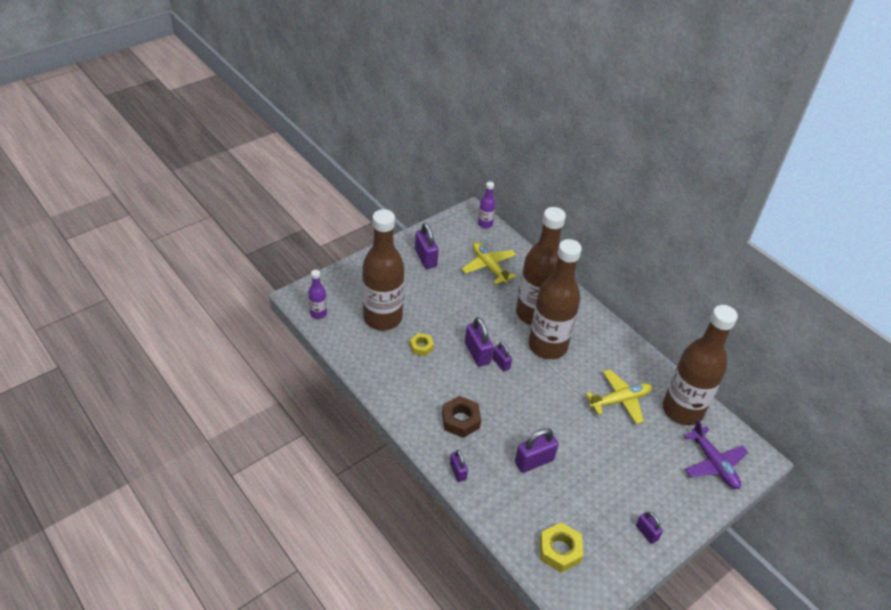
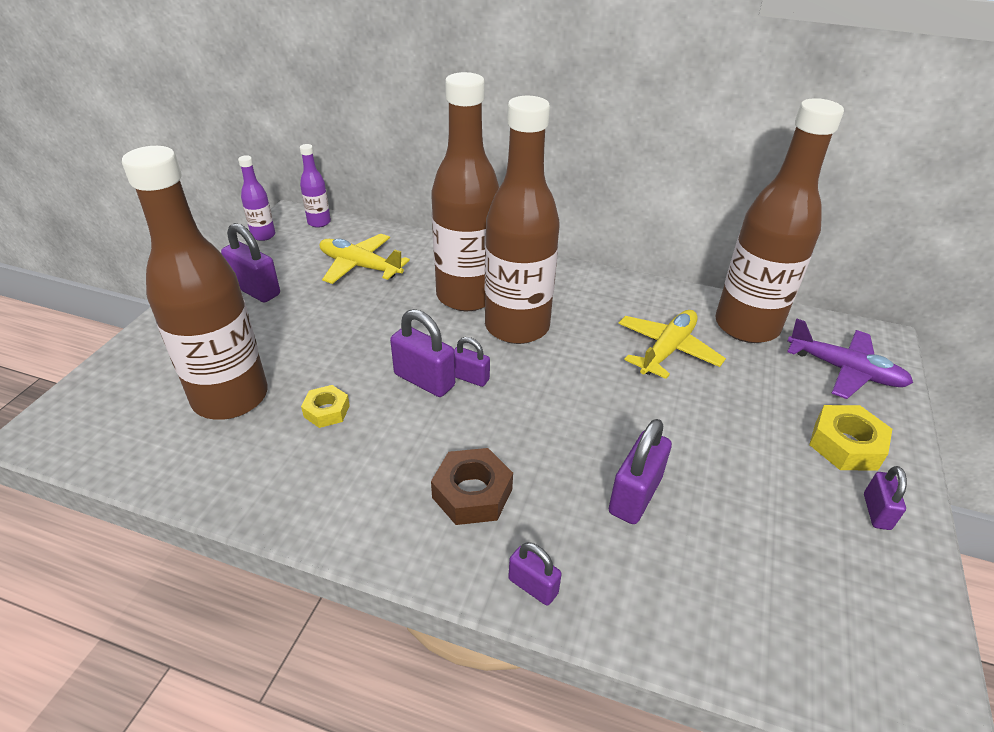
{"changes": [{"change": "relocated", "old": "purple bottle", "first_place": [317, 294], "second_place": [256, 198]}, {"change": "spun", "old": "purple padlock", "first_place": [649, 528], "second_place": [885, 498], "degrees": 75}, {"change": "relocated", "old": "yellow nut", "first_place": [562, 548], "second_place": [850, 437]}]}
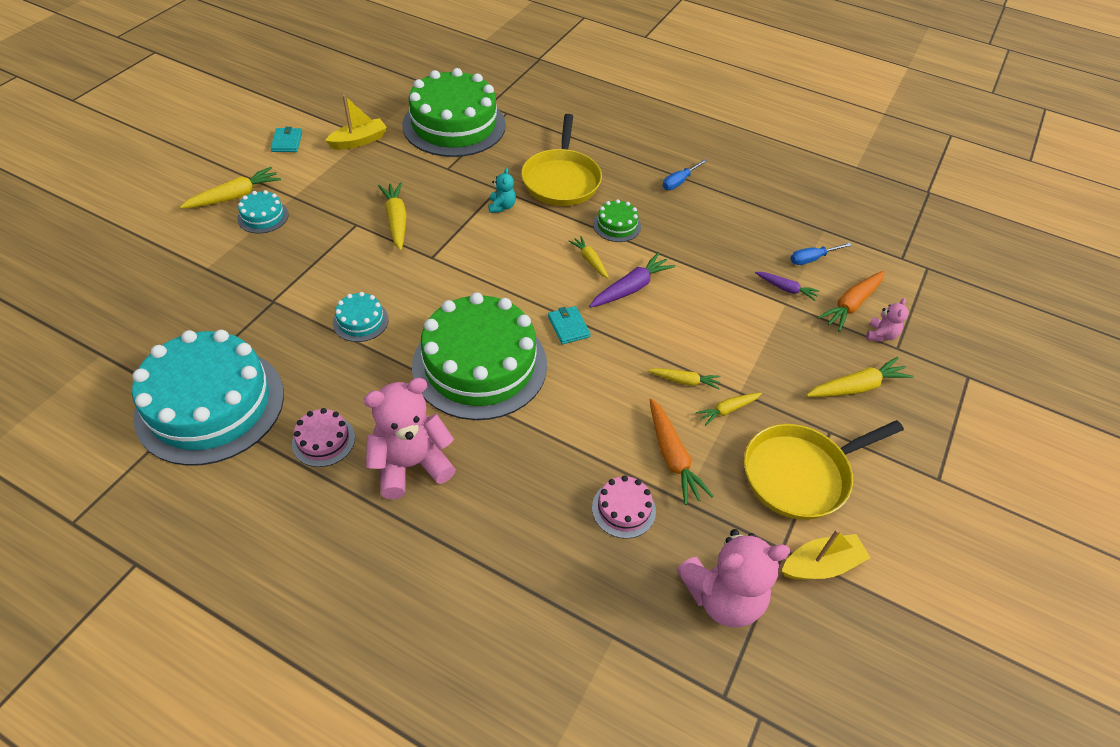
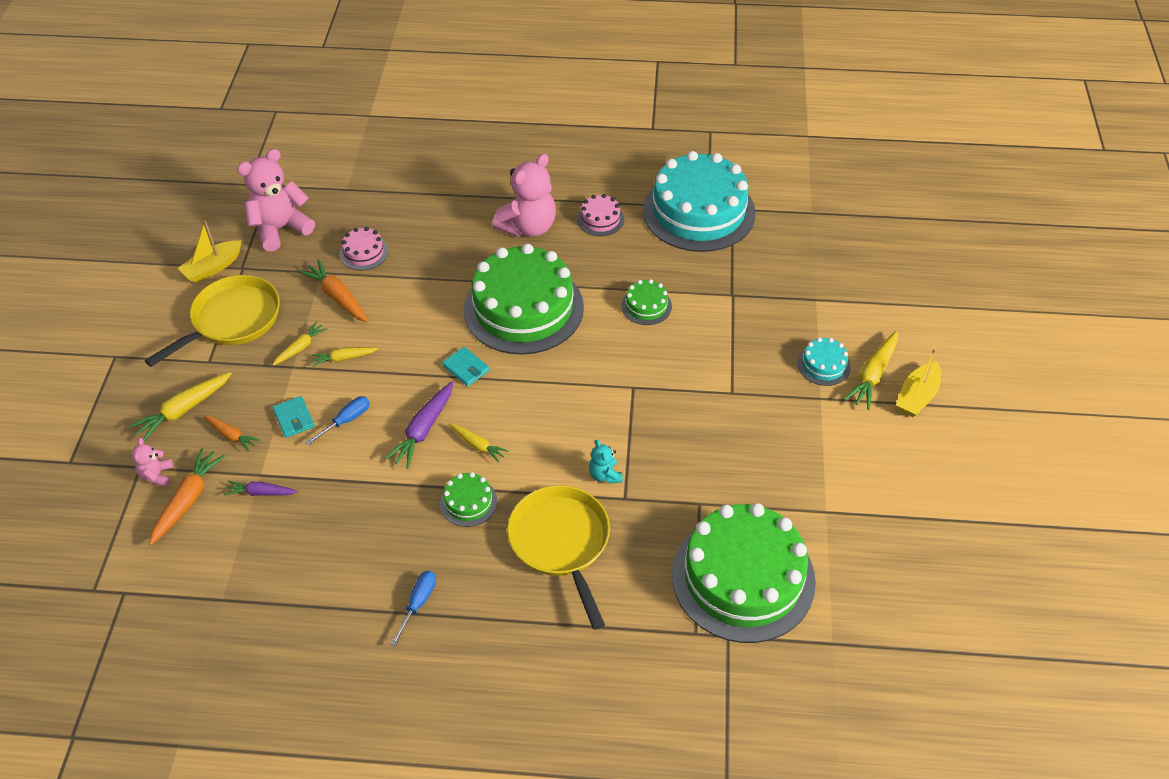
{"changes": [{"change": "relocated", "old": "yellow boat", "first_place": [356, 122], "second_place": [918, 382]}, {"change": "relocated", "old": "turquoise wallet", "first_place": [286, 139], "second_place": [294, 417]}, {"change": "missing", "old": "yellow carrot", "first_place": [392, 216]}, {"change": "relocated", "old": "blue screwdriver", "first_place": [821, 254], "second_place": [337, 421]}, {"change": "colour", "old": "turquoise cake", "new": "green cake", "first_place": [361, 317], "second_place": [646, 302]}, {"change": "appeared", "new": "orange carrot", "second_place": [231, 433]}]}
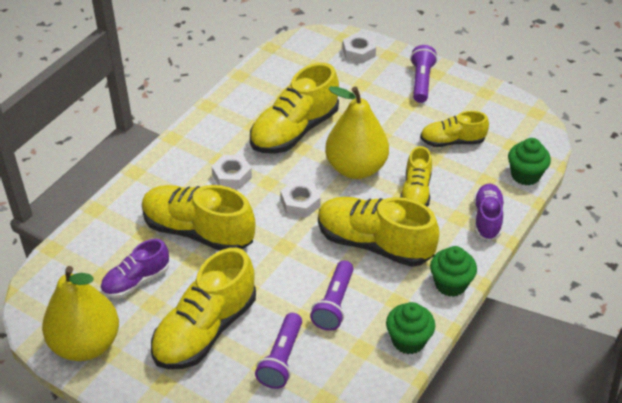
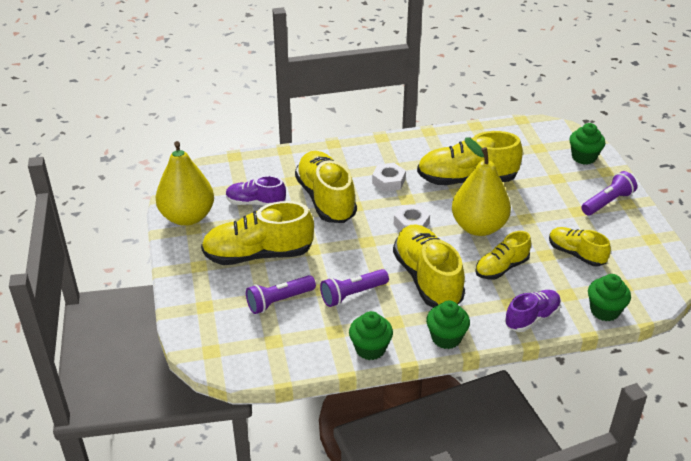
{"changes": [{"change": "exchanged", "old": "white nut", "new": "green cupcake", "first_place": [359, 48], "second_place": [587, 144]}]}
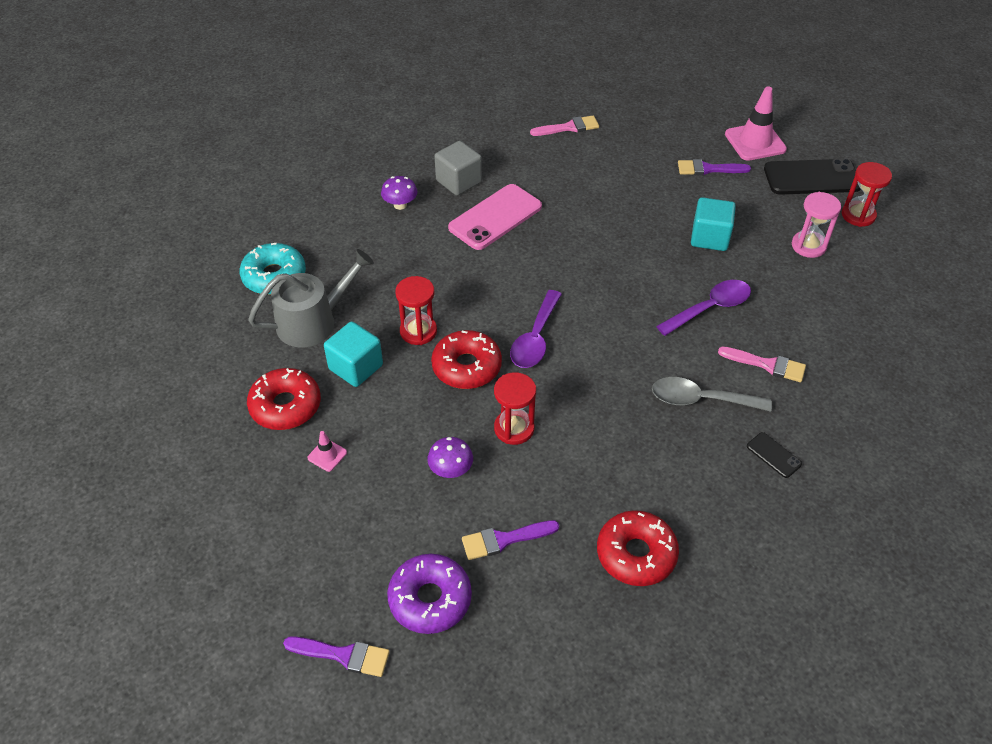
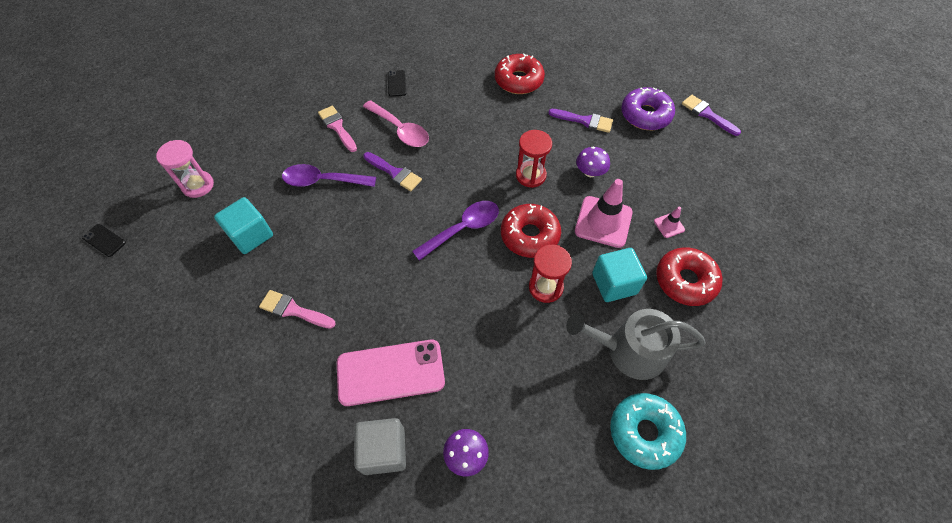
{"changes": [{"change": "relocated", "old": "pink traffic cone", "first_place": [756, 124], "second_place": [604, 213]}, {"change": "relocated", "old": "pink brush", "first_place": [564, 126], "second_place": [297, 309]}, {"change": "relocated", "old": "purple brush", "first_place": [714, 167], "second_place": [392, 171]}, {"change": "size", "old": "black phone", "first_place": [812, 177], "second_place": [104, 240], "factor": 0.46}, {"change": "missing", "old": "red hourglass", "first_place": [867, 194]}, {"change": "colour", "old": "grey spoon", "new": "pink spoon", "first_place": [712, 394], "second_place": [396, 123]}]}
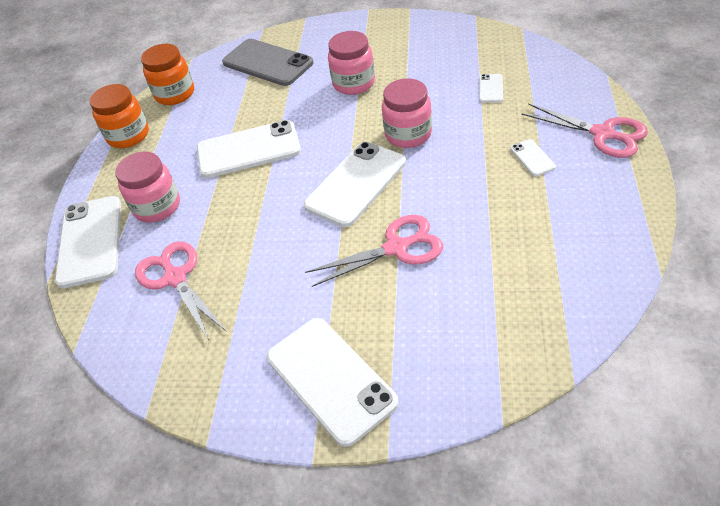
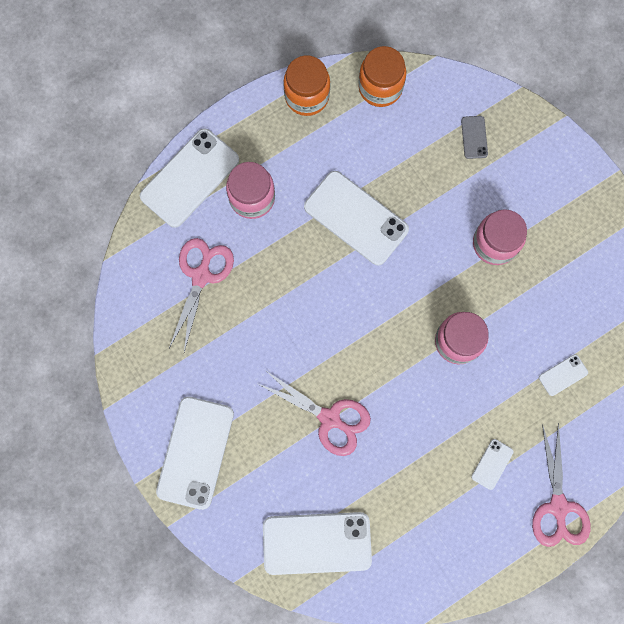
{"changes": [{"change": "size", "old": "grey phone", "first_place": [267, 62], "second_place": [474, 137], "factor": 0.45}, {"change": "relocated", "old": "white phone", "first_place": [355, 184], "second_place": [317, 543]}]}
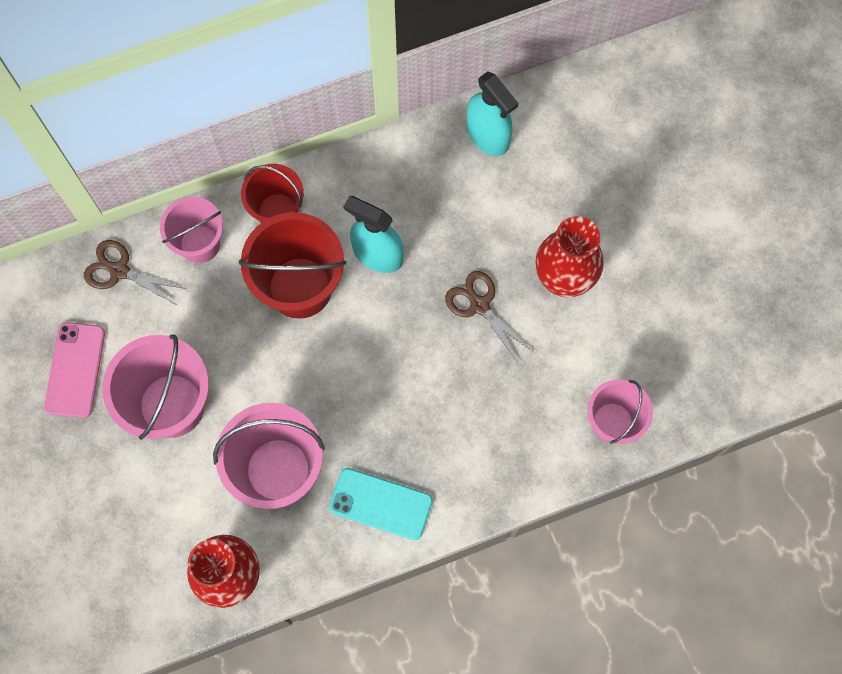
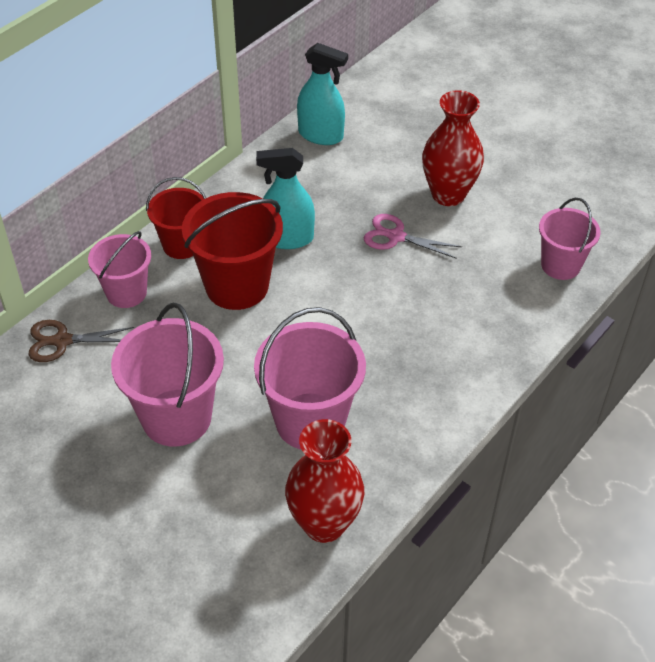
{"changes": [{"change": "colour", "old": "brown scissors", "new": "pink scissors", "first_place": [488, 317], "second_place": [413, 236]}, {"change": "missing", "old": "pink phone", "first_place": [74, 370]}, {"change": "missing", "old": "turquoise phone", "first_place": [381, 504]}]}
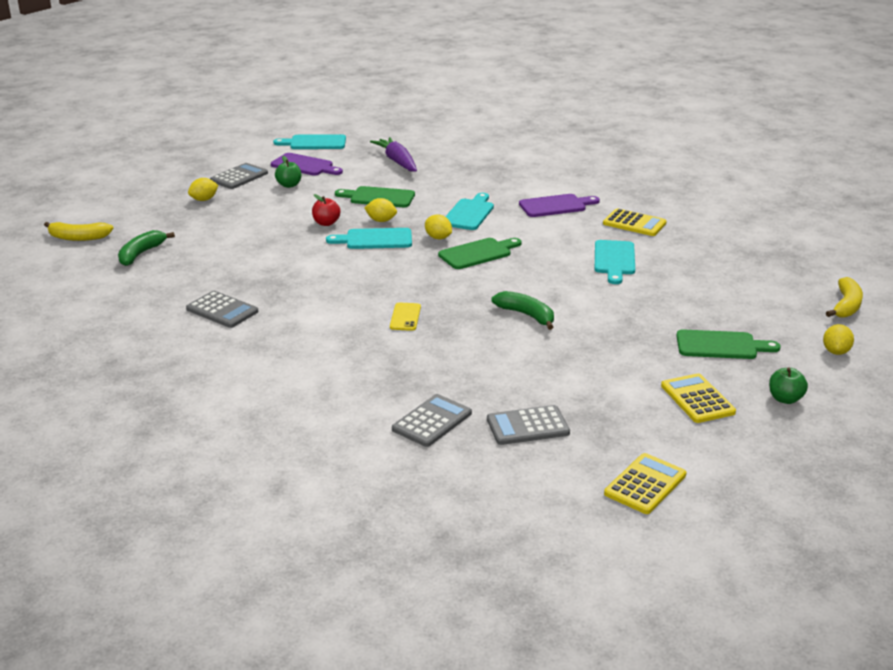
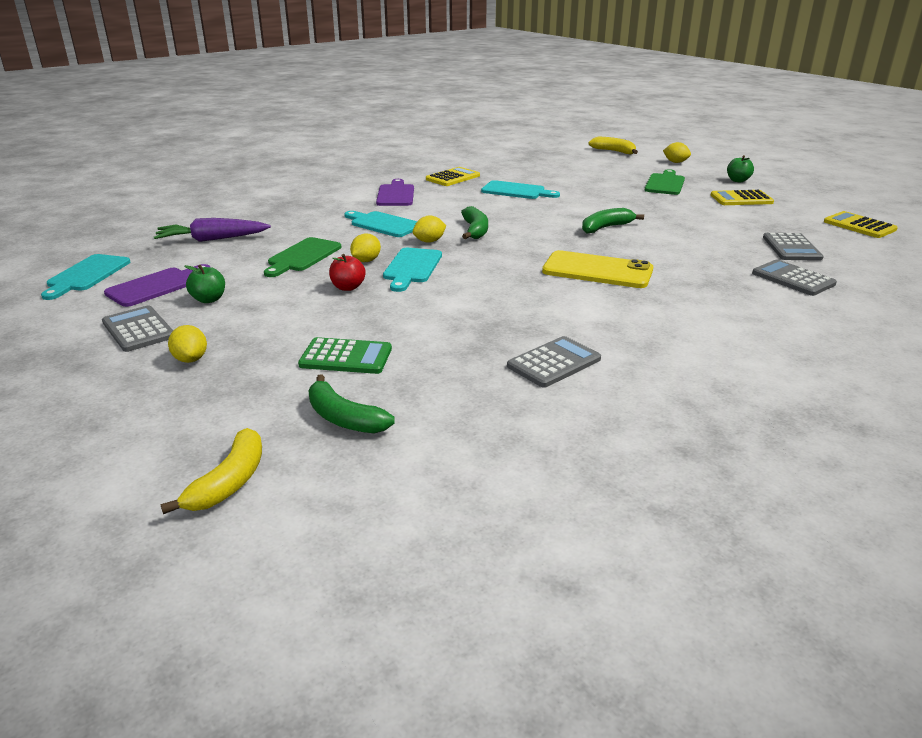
{"changes": [{"change": "exchanged", "old": "green cutting board", "new": "green banana", "first_place": [479, 253], "second_place": [474, 222]}, {"change": "size", "old": "yellow phone", "first_place": [405, 316], "second_place": [597, 269], "factor": 1.99}, {"change": "appeared", "new": "green calculator", "second_place": [345, 355]}]}
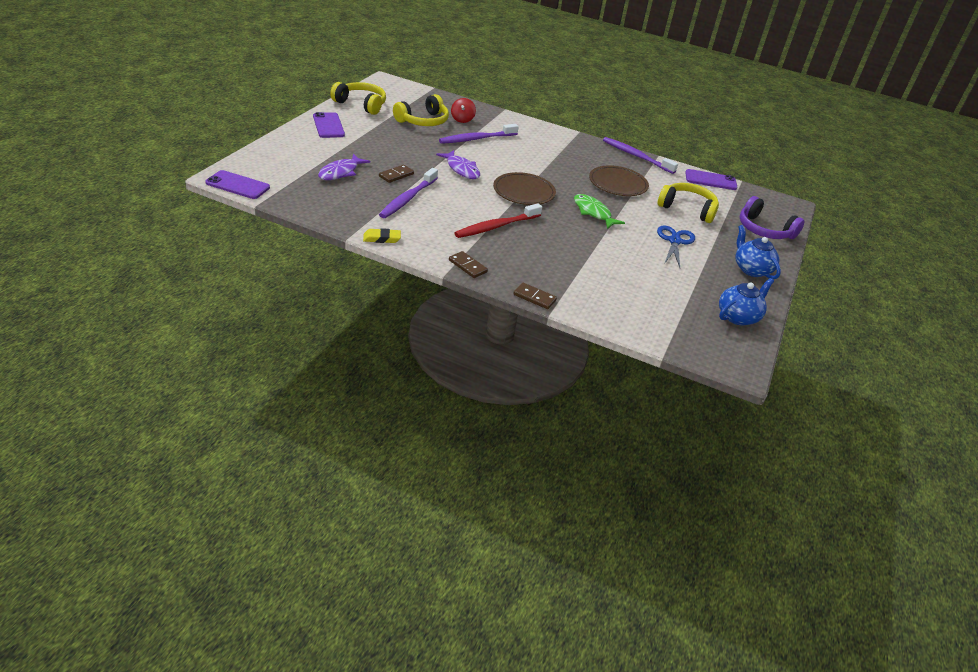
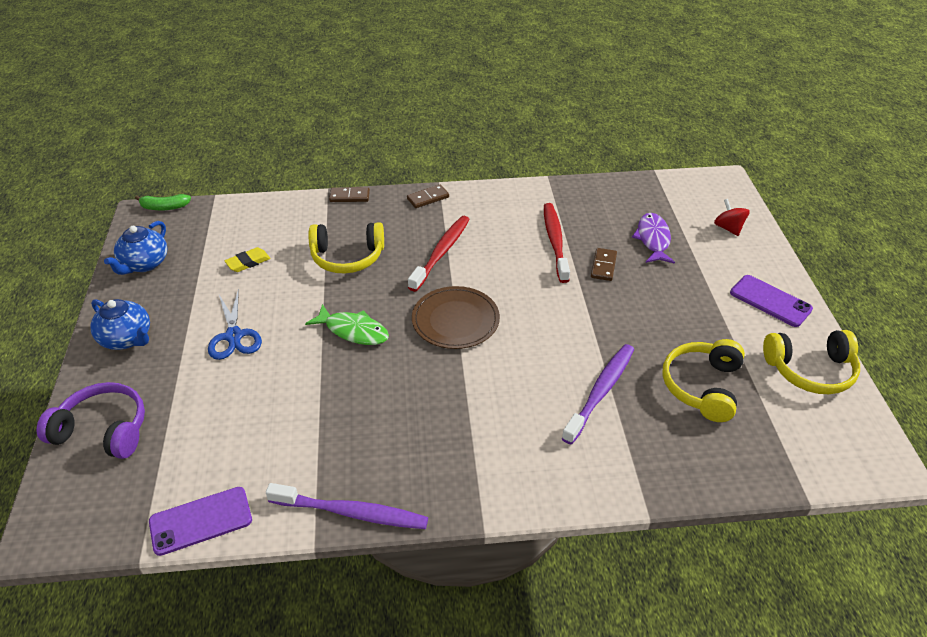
{"changes": [{"change": "relocated", "old": "red spinning top", "first_place": [463, 110], "second_place": [732, 217]}, {"change": "missing", "old": "purple fish", "first_place": [458, 164]}, {"change": "missing", "old": "brown plate", "first_place": [619, 180]}, {"change": "colour", "old": "purple toothbrush", "new": "red toothbrush", "first_place": [408, 193], "second_place": [557, 243]}, {"change": "missing", "old": "purple phone", "first_place": [237, 184]}, {"change": "relocated", "old": "yellow headphones", "first_place": [688, 203], "second_place": [346, 248]}, {"change": "relocated", "old": "yellow eraser", "first_place": [382, 235], "second_place": [247, 259]}, {"change": "spun", "old": "brown domino", "first_place": [468, 264], "second_place": [428, 196], "degrees": -45}, {"change": "appeared", "new": "green banana", "second_place": [163, 202]}]}
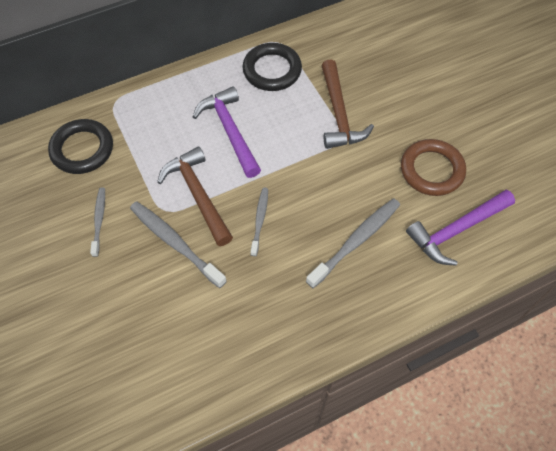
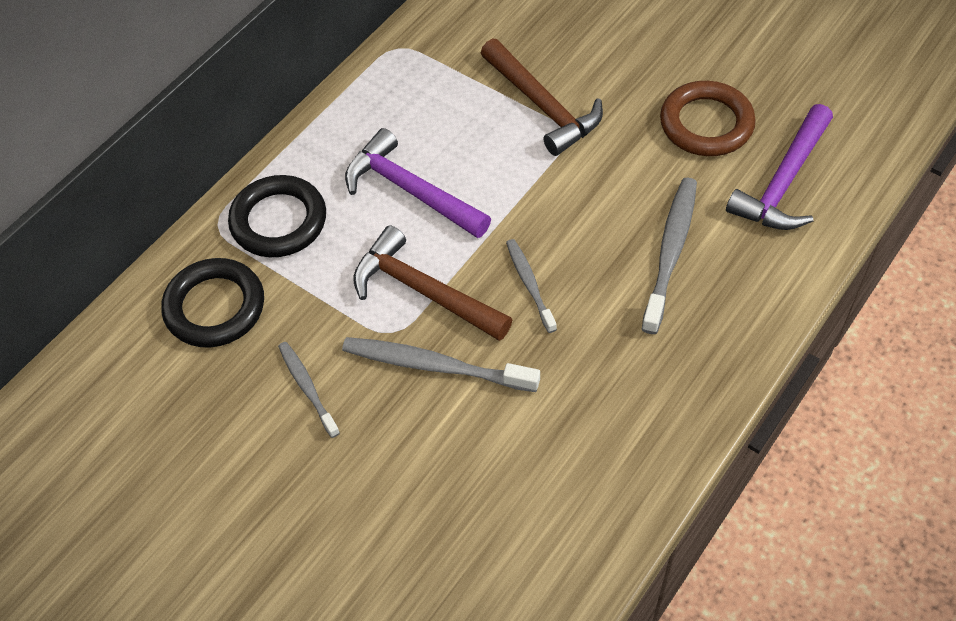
{"changes": [{"change": "relocated", "old": "black ring", "first_place": [272, 67], "second_place": [277, 216]}]}
